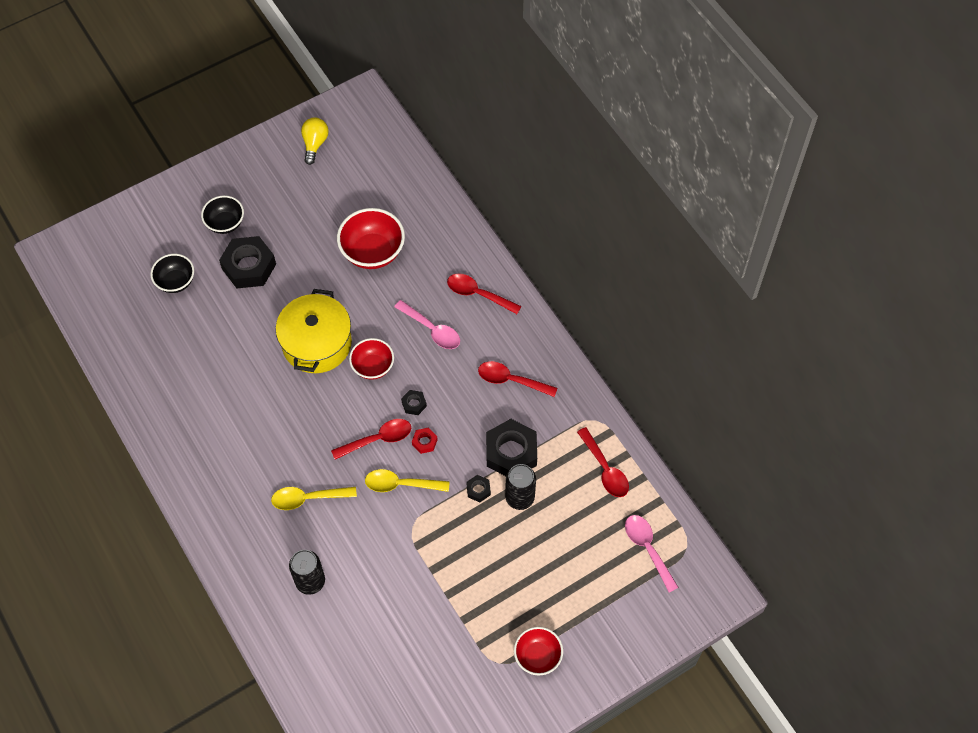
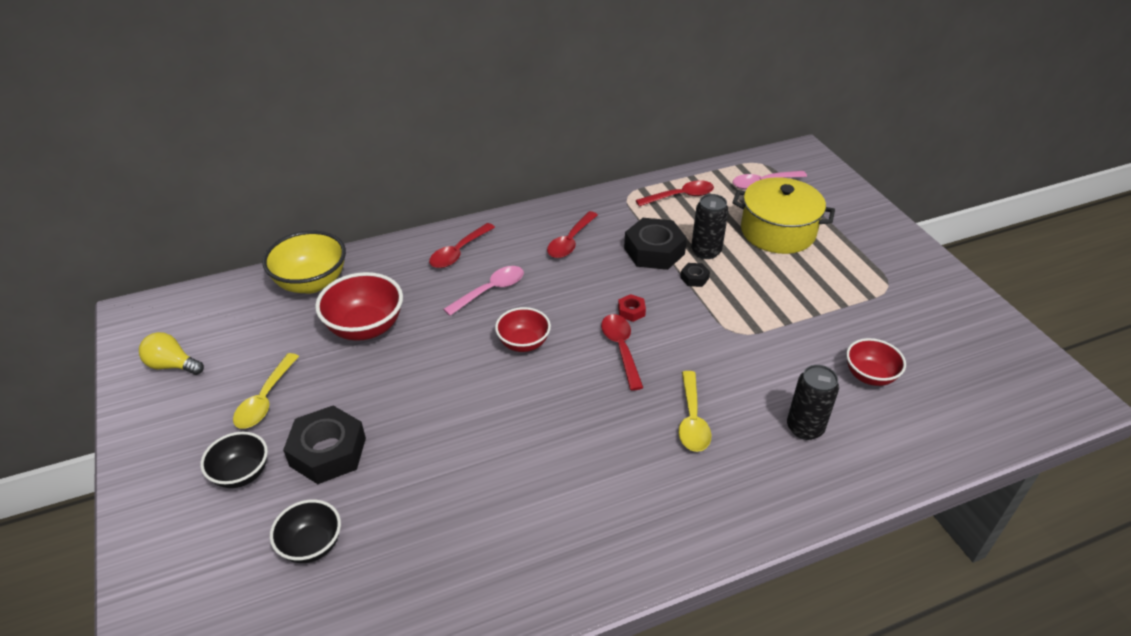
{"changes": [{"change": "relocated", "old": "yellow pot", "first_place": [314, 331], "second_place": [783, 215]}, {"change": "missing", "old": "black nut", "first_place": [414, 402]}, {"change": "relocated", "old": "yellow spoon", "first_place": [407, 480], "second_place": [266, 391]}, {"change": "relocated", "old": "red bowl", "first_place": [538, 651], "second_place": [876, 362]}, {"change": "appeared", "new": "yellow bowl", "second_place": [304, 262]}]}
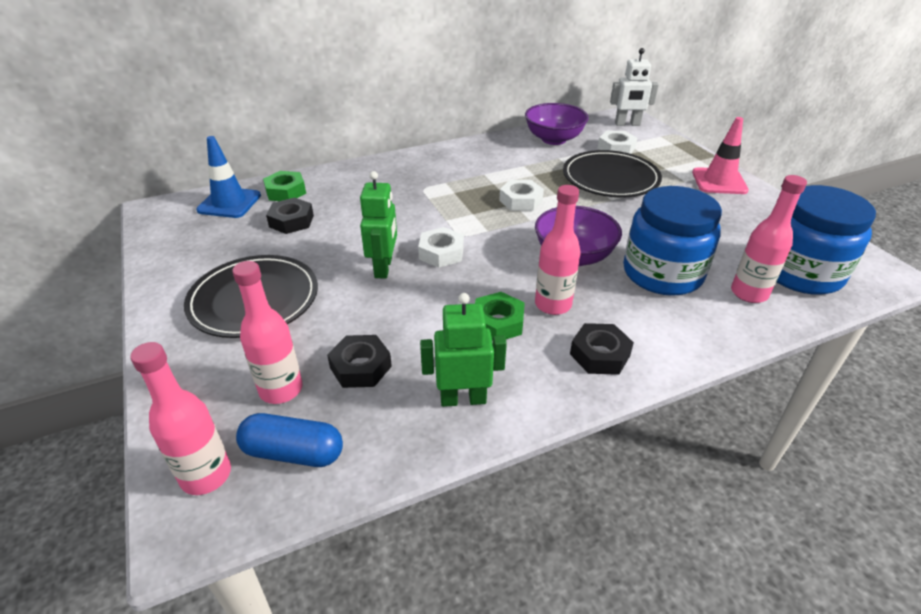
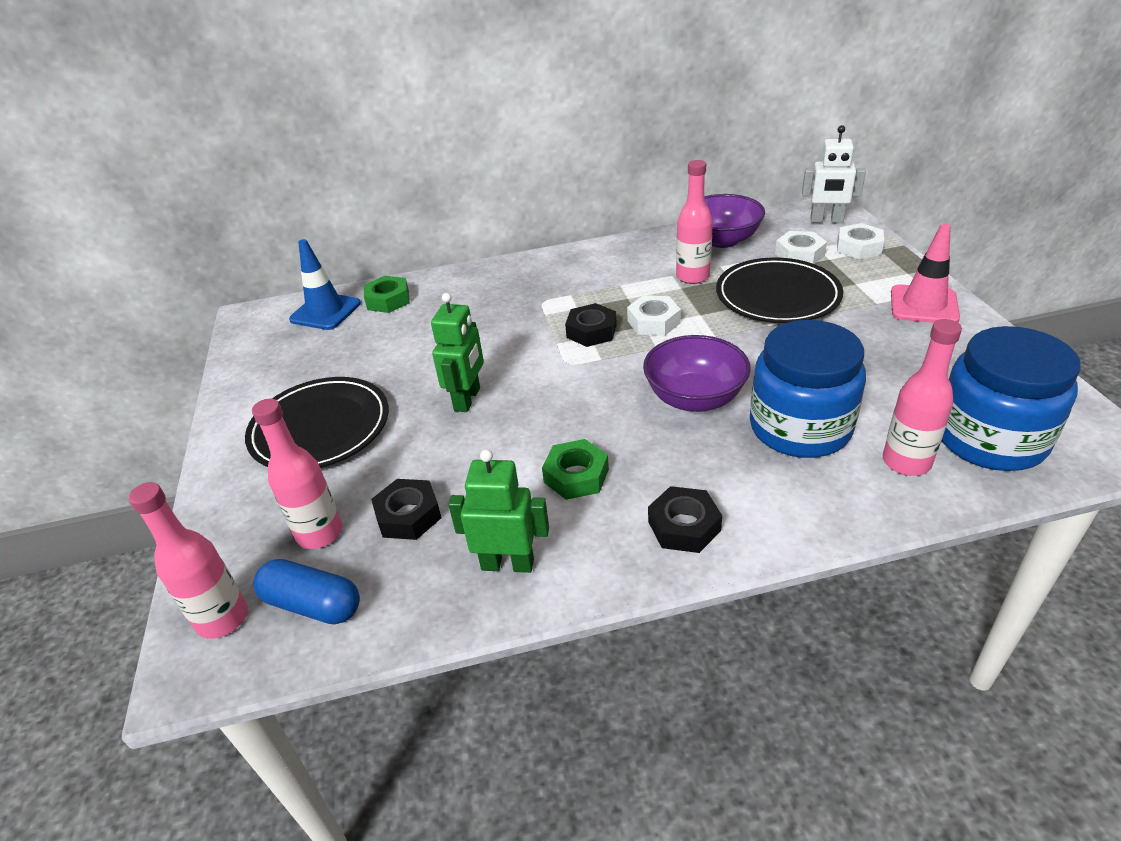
{"changes": [{"change": "relocated", "old": "pink bottle", "first_place": [558, 250], "second_place": [694, 222]}, {"change": "relocated", "old": "black nut", "first_place": [290, 215], "second_place": [591, 325]}, {"change": "relocated", "old": "white nut", "first_place": [441, 247], "second_place": [860, 241]}]}
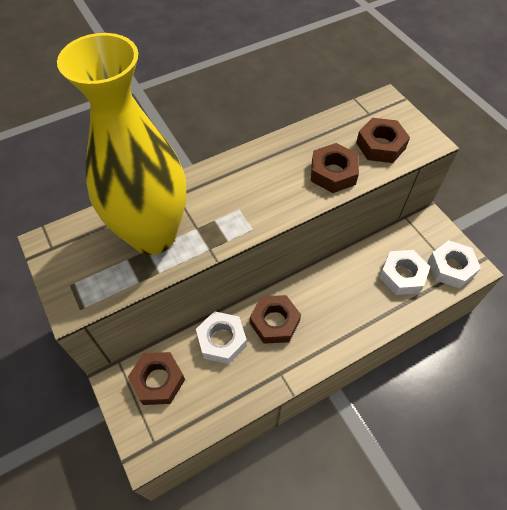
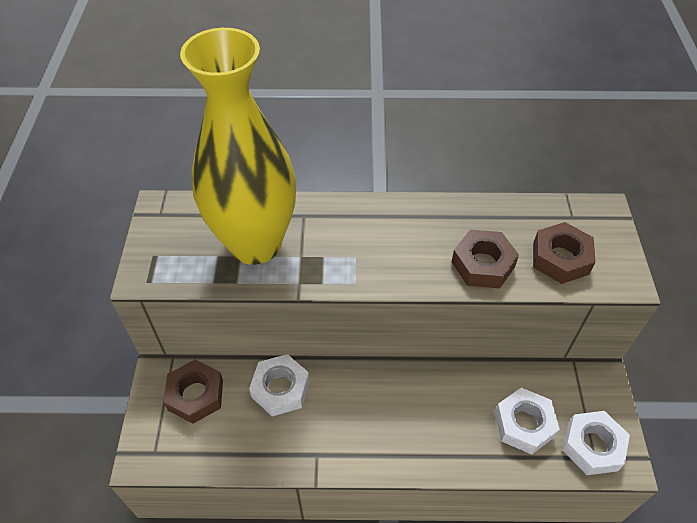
{"changes": [{"change": "missing", "old": "brown nut", "first_place": [275, 319]}]}
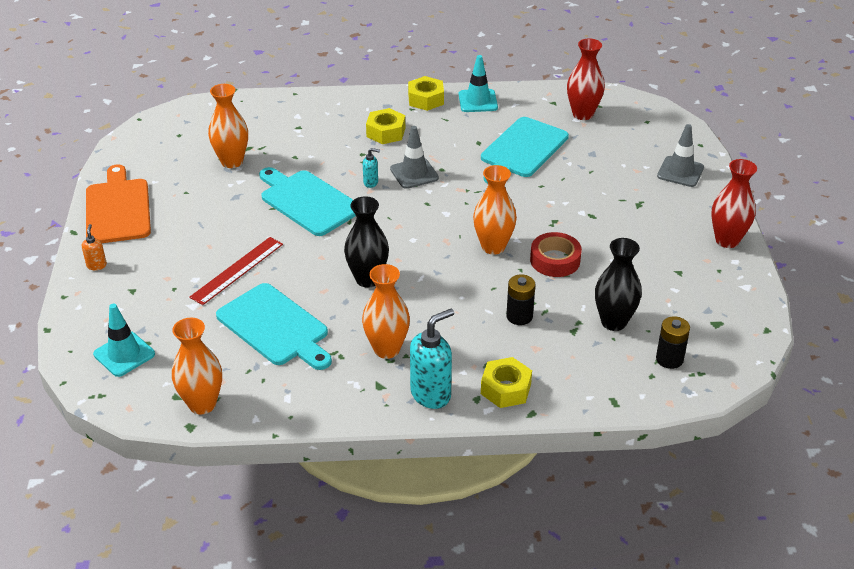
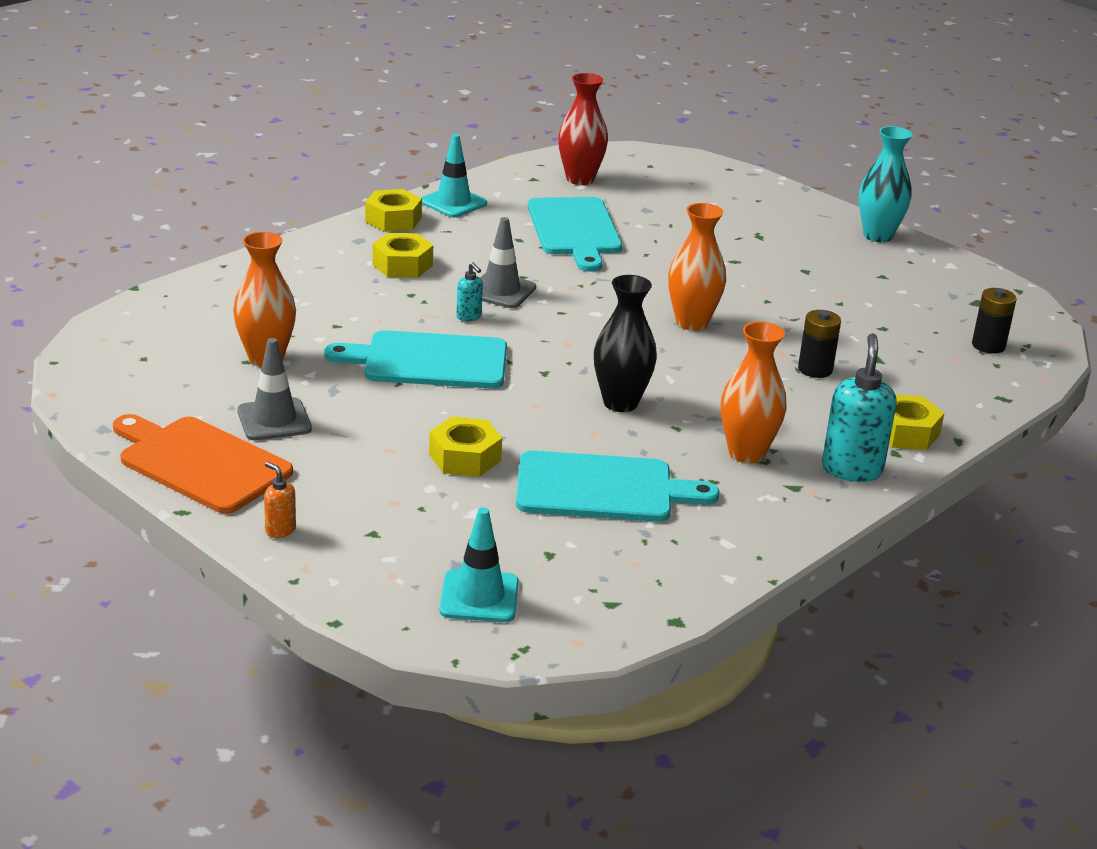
{"changes": [{"change": "relocated", "old": "grey traffic cone", "first_place": [680, 155], "second_place": [274, 389]}, {"change": "spun", "old": "turquoise soap dispenser", "first_place": [371, 168], "second_place": [469, 291], "degrees": 90}, {"change": "colour", "old": "red vase", "new": "turquoise vase", "first_place": [734, 203], "second_place": [886, 184]}, {"change": "missing", "old": "red tape", "first_place": [556, 254]}, {"change": "exchanged", "old": "red ruler", "new": "yellow nut", "first_place": [236, 271], "second_place": [465, 447]}, {"change": "missing", "old": "black vase", "first_place": [618, 284]}, {"change": "missing", "old": "orange vase", "first_place": [197, 366]}]}
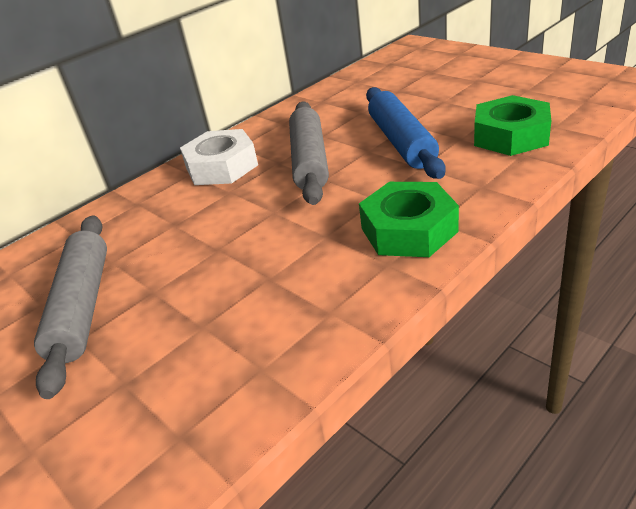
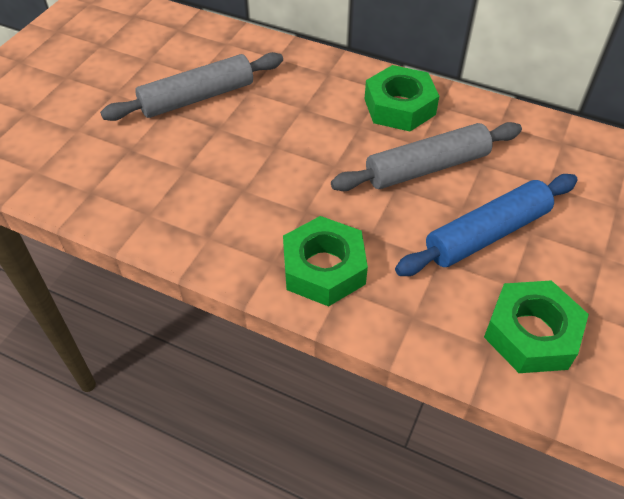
{"changes": [{"change": "colour", "old": "white nut", "new": "green nut", "first_place": [219, 157], "second_place": [402, 98]}]}
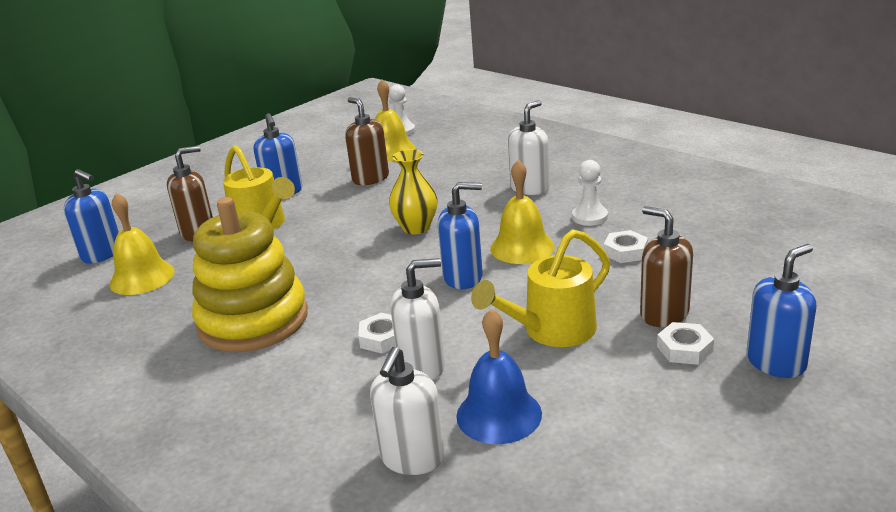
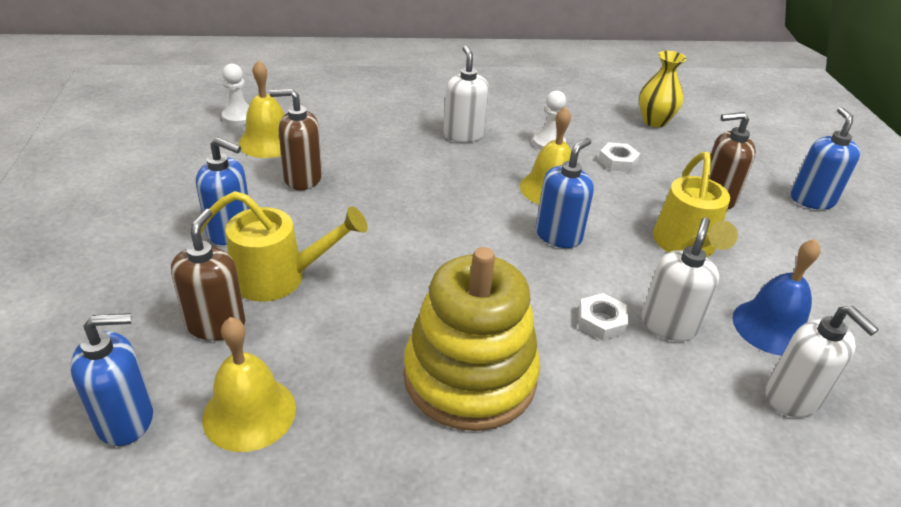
{"changes": [{"change": "relocated", "old": "yellow vase", "first_place": [413, 191], "second_place": [663, 89]}, {"change": "missing", "old": "white nut", "first_place": [685, 343]}]}
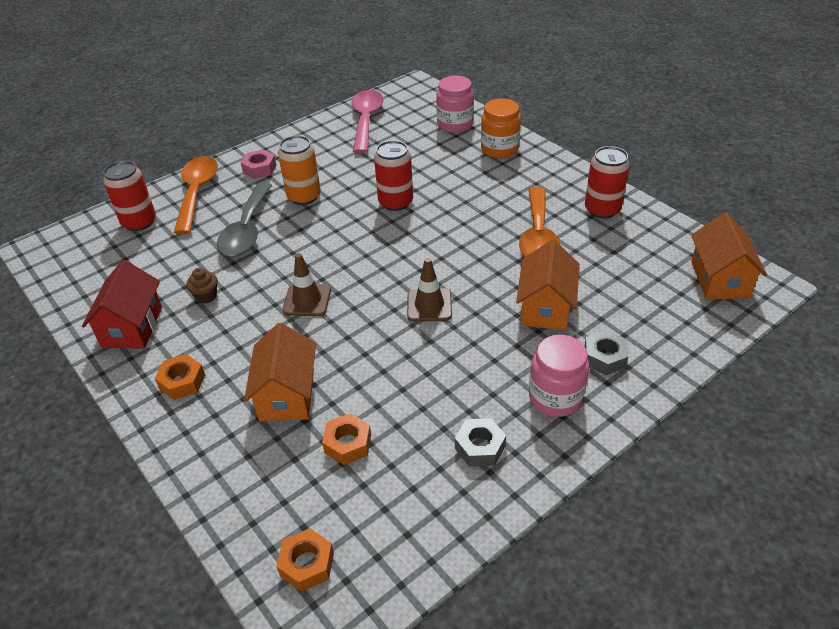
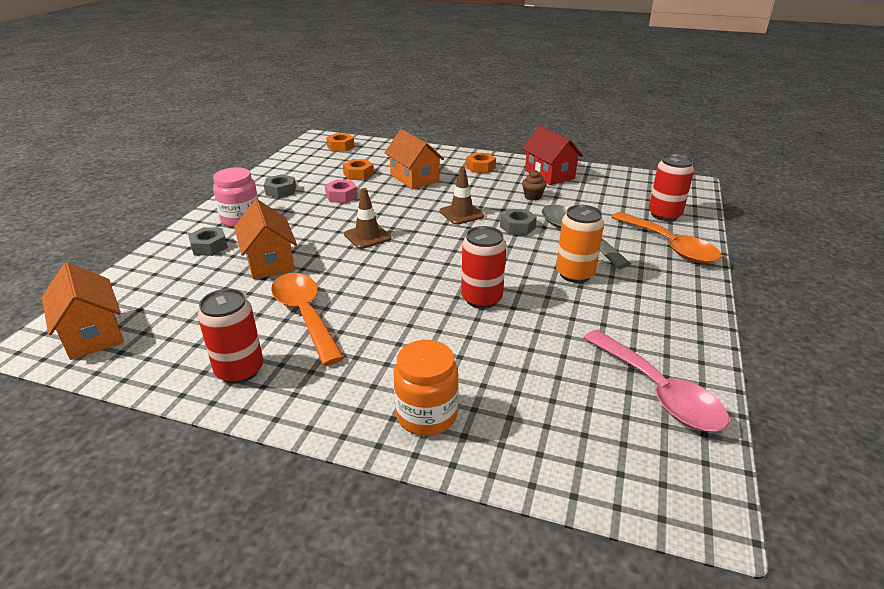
{"changes": [{"change": "missing", "old": "pink jar", "first_place": [455, 104]}, {"change": "relocated", "old": "pink nut", "first_place": [259, 164], "second_place": [341, 191]}, {"change": "appeared", "new": "grey nut", "second_place": [518, 222]}]}
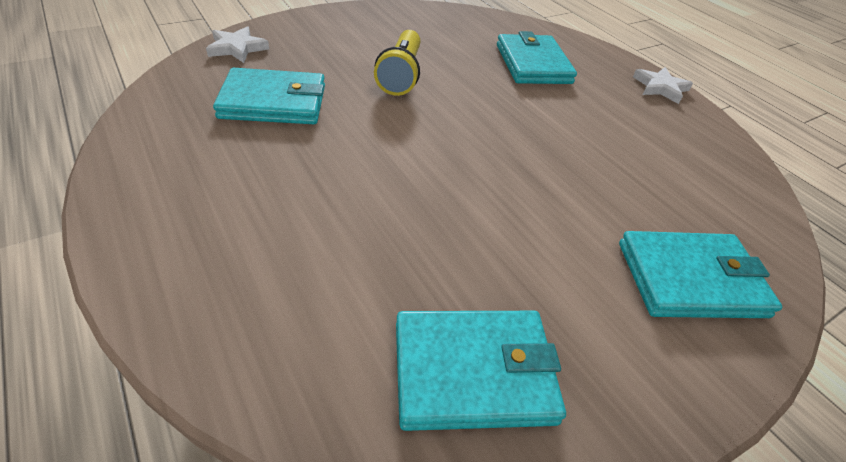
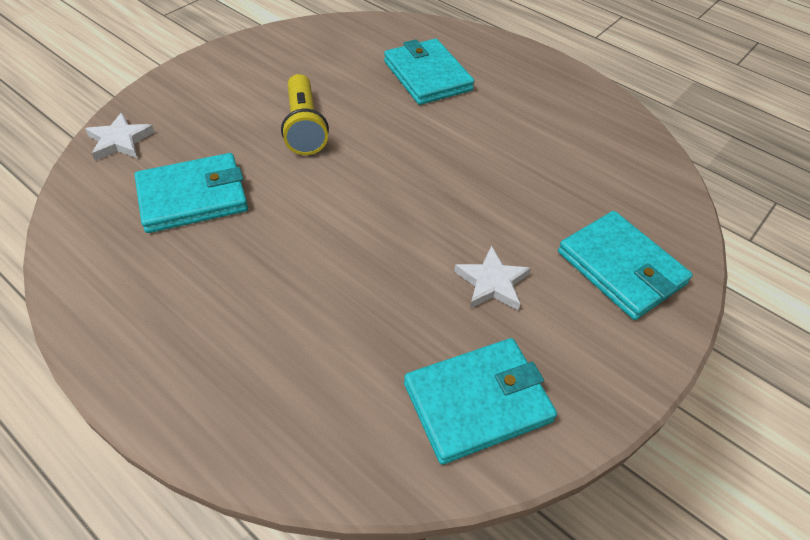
{"changes": [{"change": "relocated", "old": "white star", "first_place": [663, 85], "second_place": [492, 278]}, {"change": "spun", "old": "turquoise wallet", "first_place": [700, 274], "second_place": [625, 265], "degrees": 75}]}
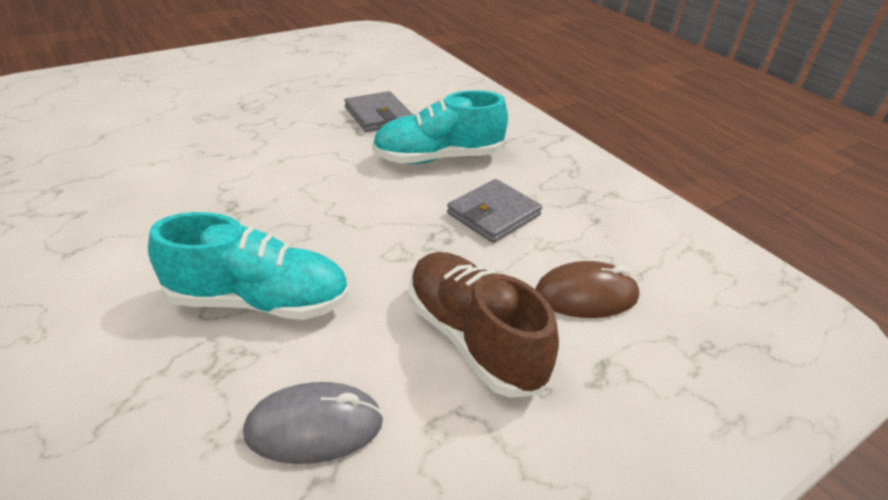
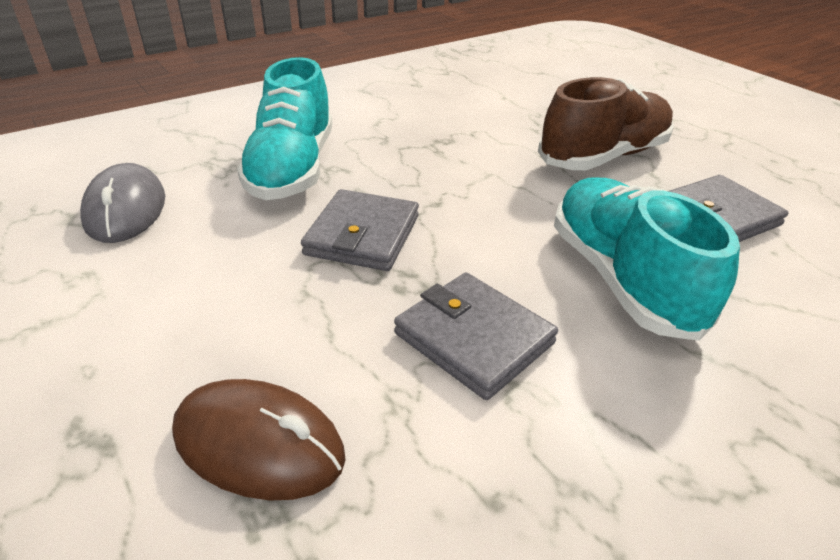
{"changes": [{"change": "relocated", "old": "brown shoe", "first_place": [484, 325], "second_place": [606, 123]}, {"change": "spun", "old": "brown mouse", "first_place": [587, 289], "second_place": [259, 440], "degrees": -60}, {"change": "appeared", "new": "grey wallet", "second_place": [360, 230]}]}
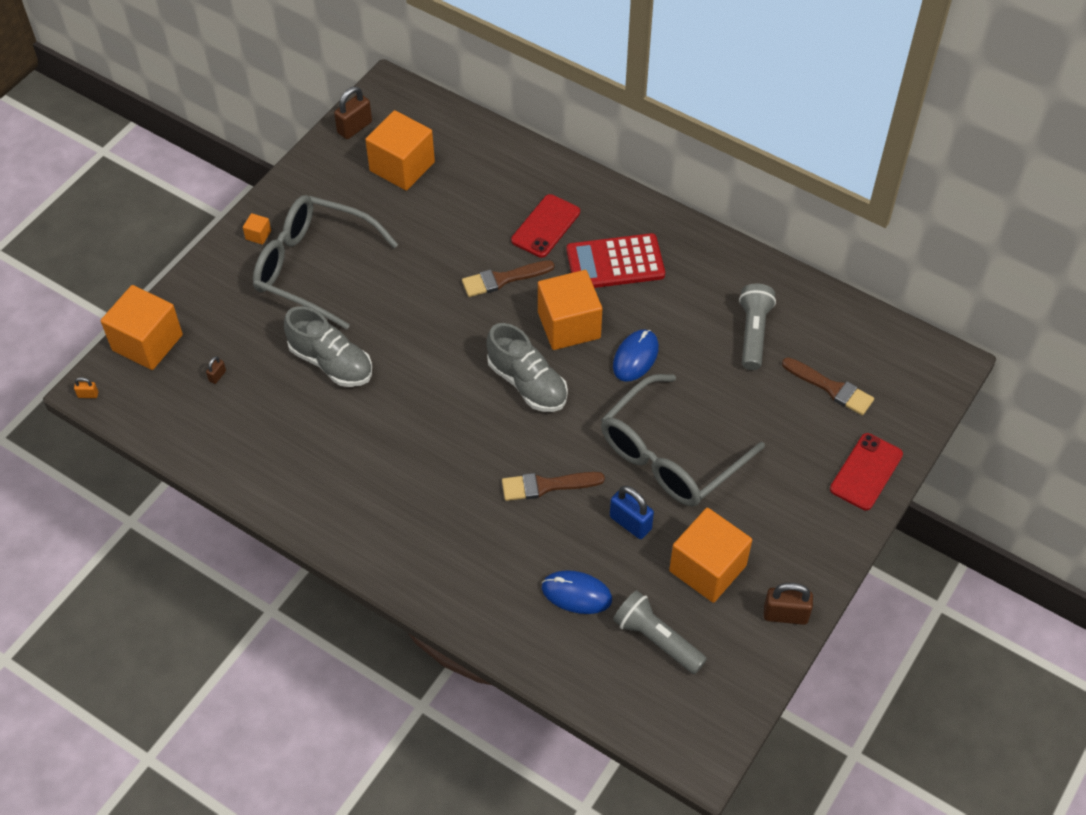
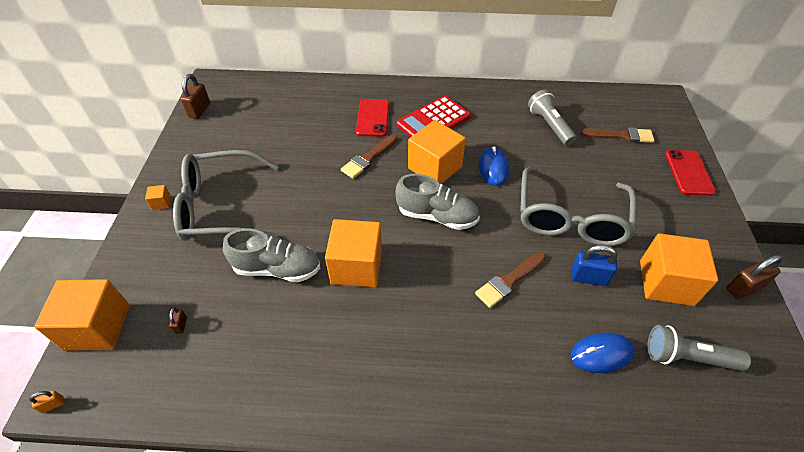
{"changes": [{"change": "relocated", "old": "orange cube", "first_place": [400, 150], "second_place": [353, 253]}]}
